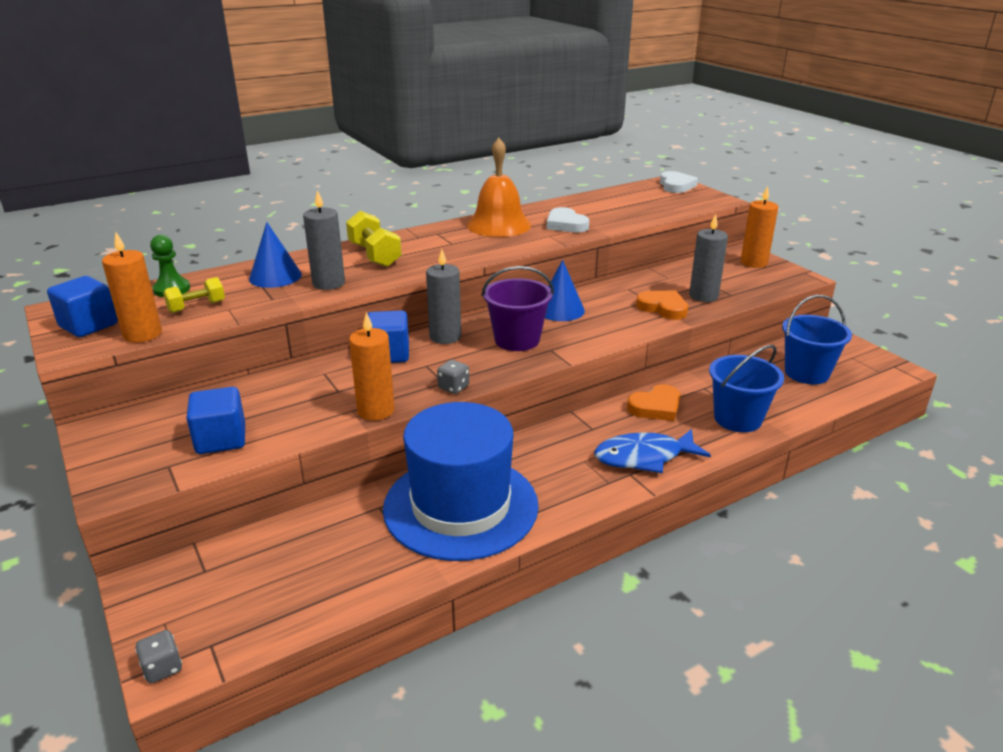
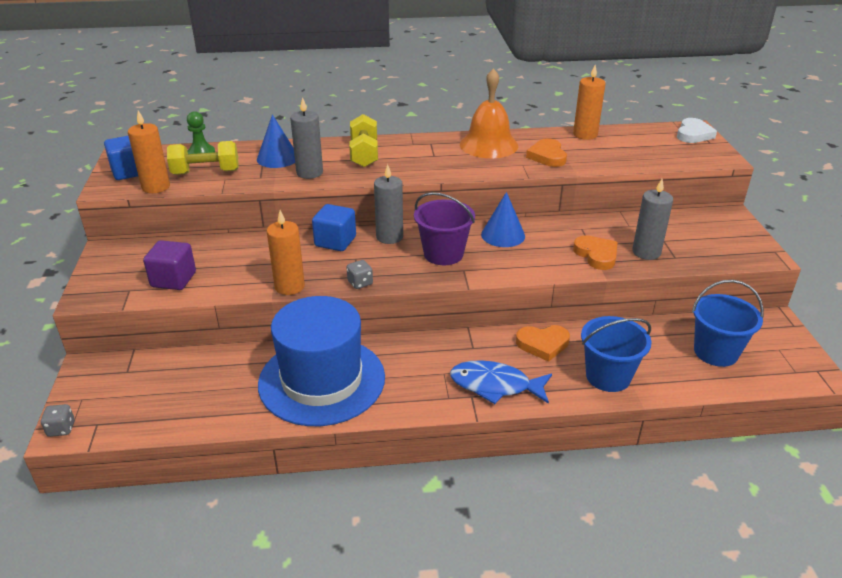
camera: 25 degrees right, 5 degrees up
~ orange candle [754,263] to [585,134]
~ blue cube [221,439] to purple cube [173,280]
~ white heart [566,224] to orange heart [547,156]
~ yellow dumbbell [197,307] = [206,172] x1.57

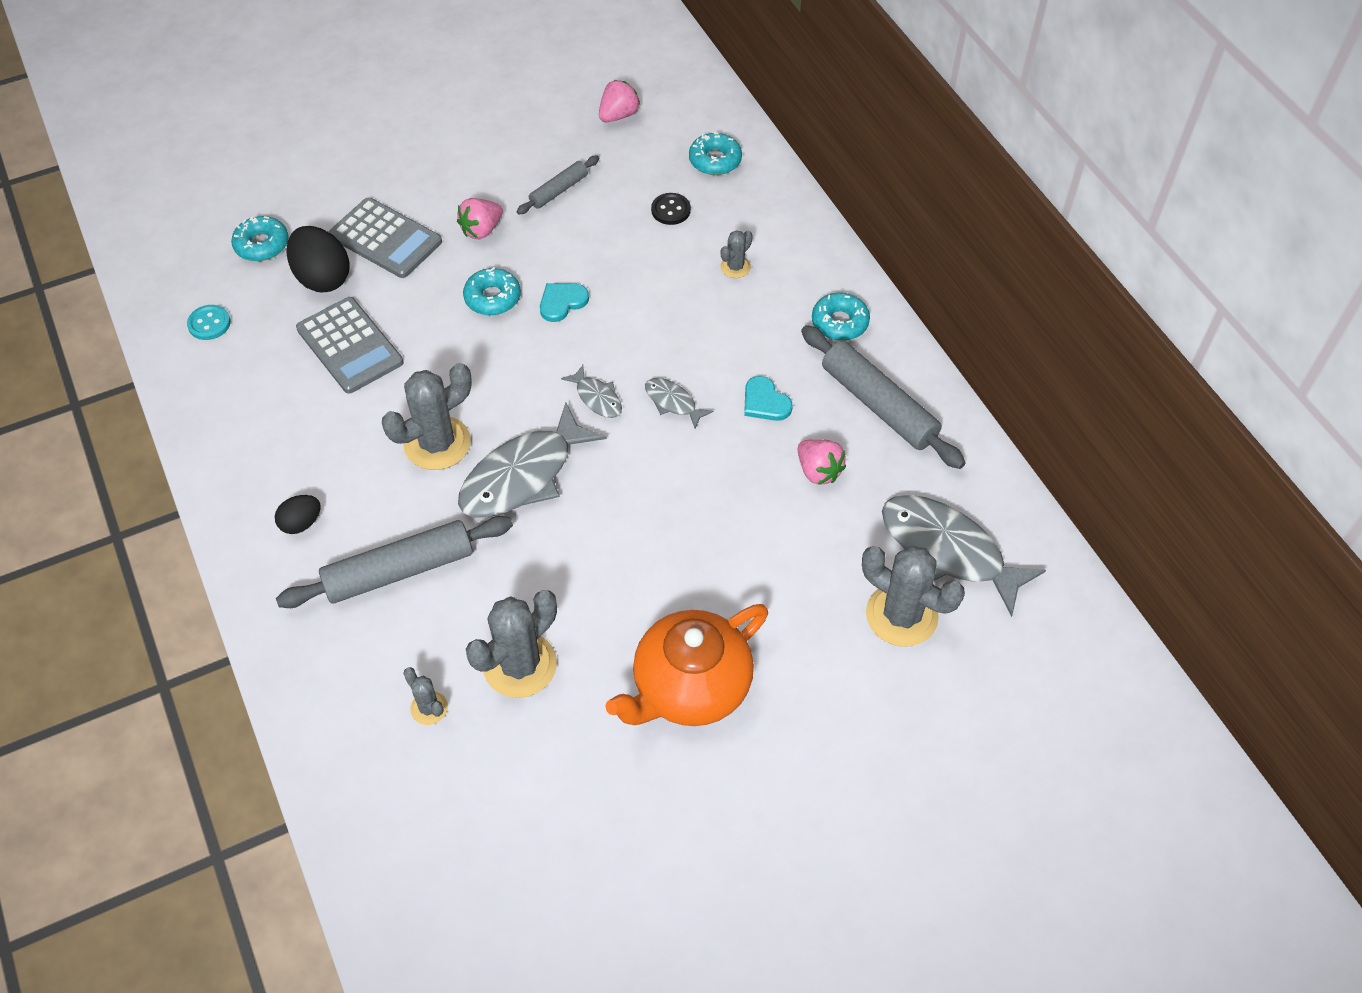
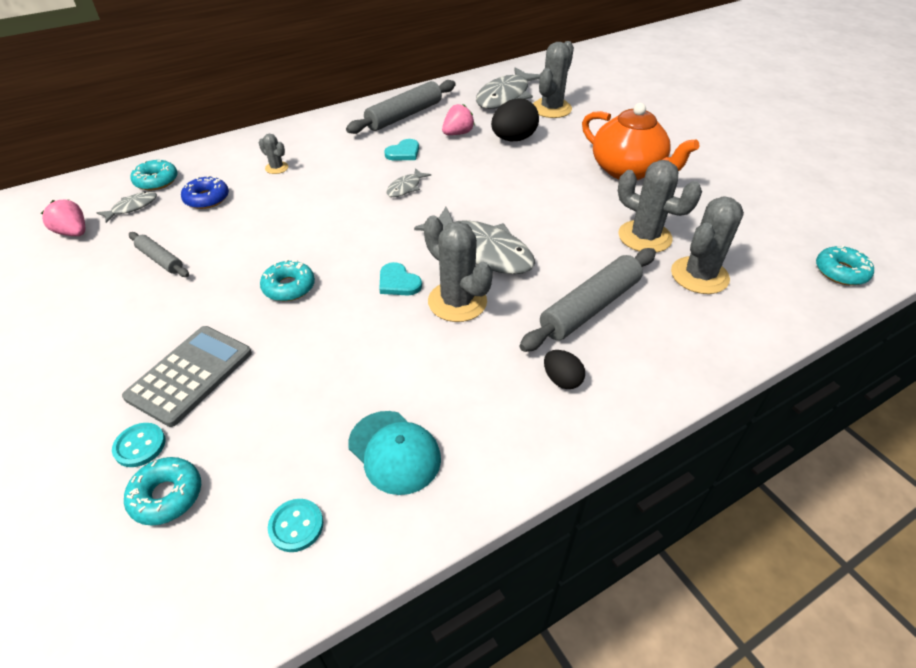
camera: 95 degrees left, 10 degrees down
- grey calculator [350,346]
- pink strawberry [481,230]
+ turquoise button [140,446]
+ turquoise cap [394,452]
~ black egg [323,278] to [513,139]
~ turquoise heart [562,302] to [398,282]
~ grey fish [597,398] to [132,207]
~ turquoise donut [839,322] to [840,272]
~ black button [671,210] to blue donut [207,199]
~ grey rolling pin [399,571] = [590,307] 75 degrees clockwise
~ grey cactus [429,708] = [699,275] x2.01

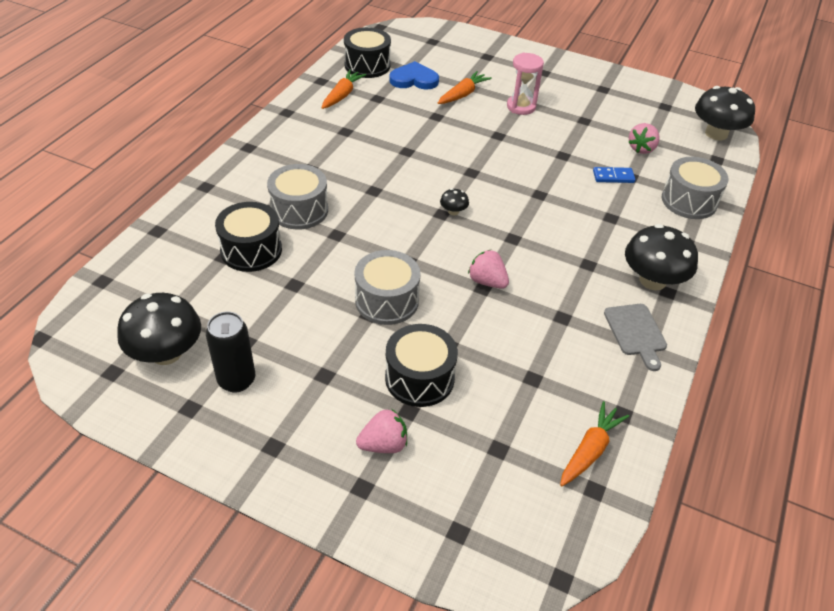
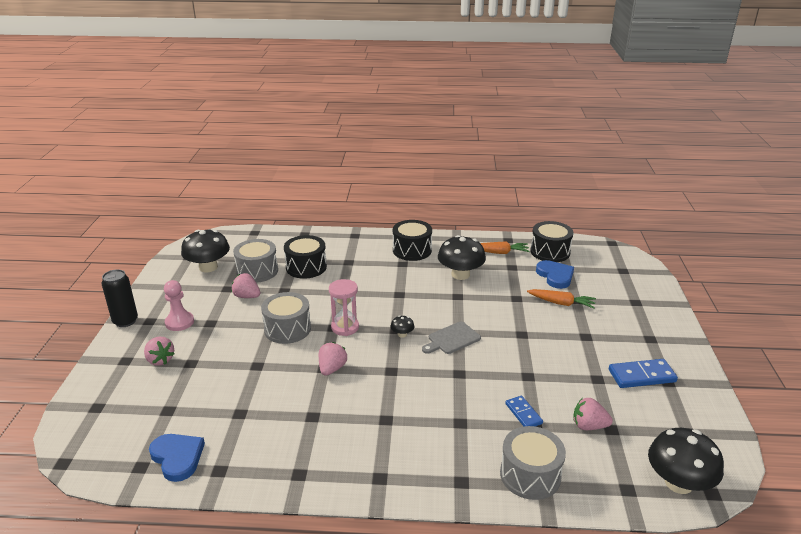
camera: 70 degrees right, 15 degrees down
+ pink pawn [179,322]
+ pink strawberry [247,296]
+ blue domino [641,376]
~ black can [236,380] to [125,321]
~ grey drum [299,210] to [257,271]
~ black drum [419,378] to [412,250]
~ pink hourglass [521,107] to [345,327]
~ grey cutting board [635,332] to [452,339]
~ black mushroom [652,280] to [460,274]
~ orange carrot [590,450] to blue heart [177,457]

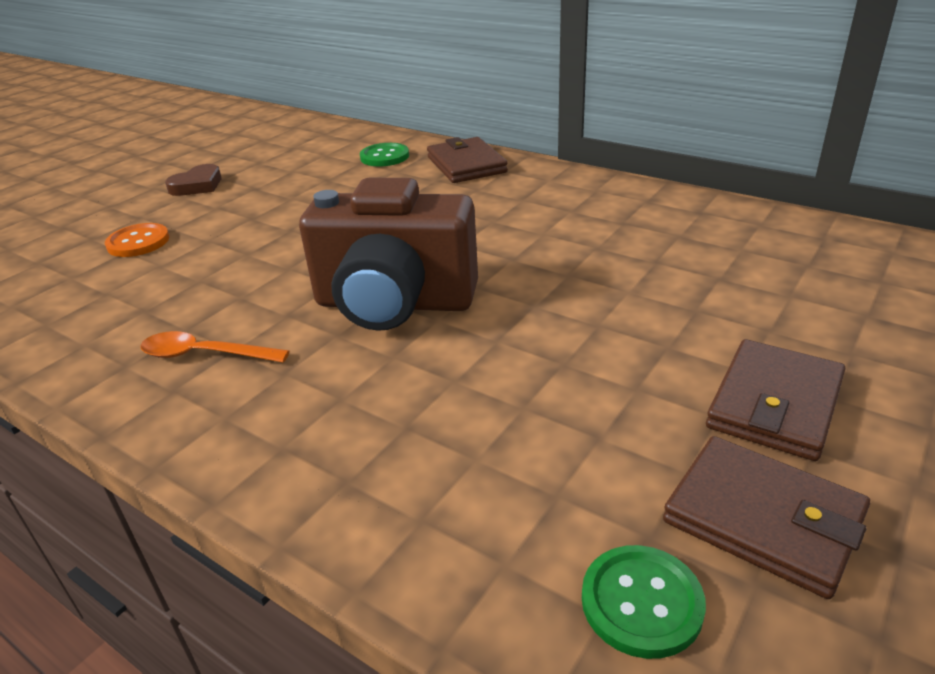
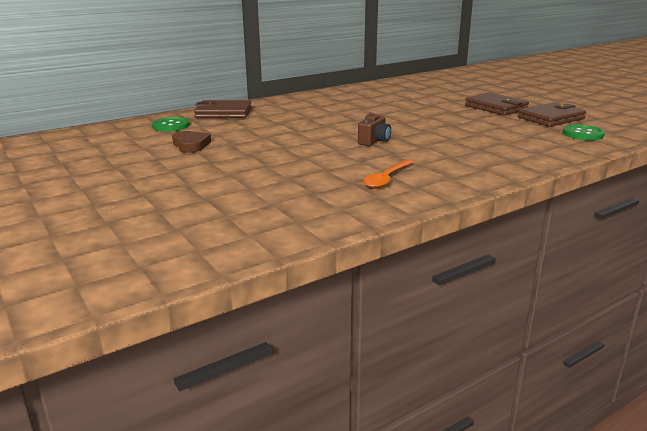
camera: 70 degrees left, 10 degrees down
- orange button [138,242]
~ brown heart [197,185] to [191,145]
~ brown camera [394,304] = [374,141] x0.40

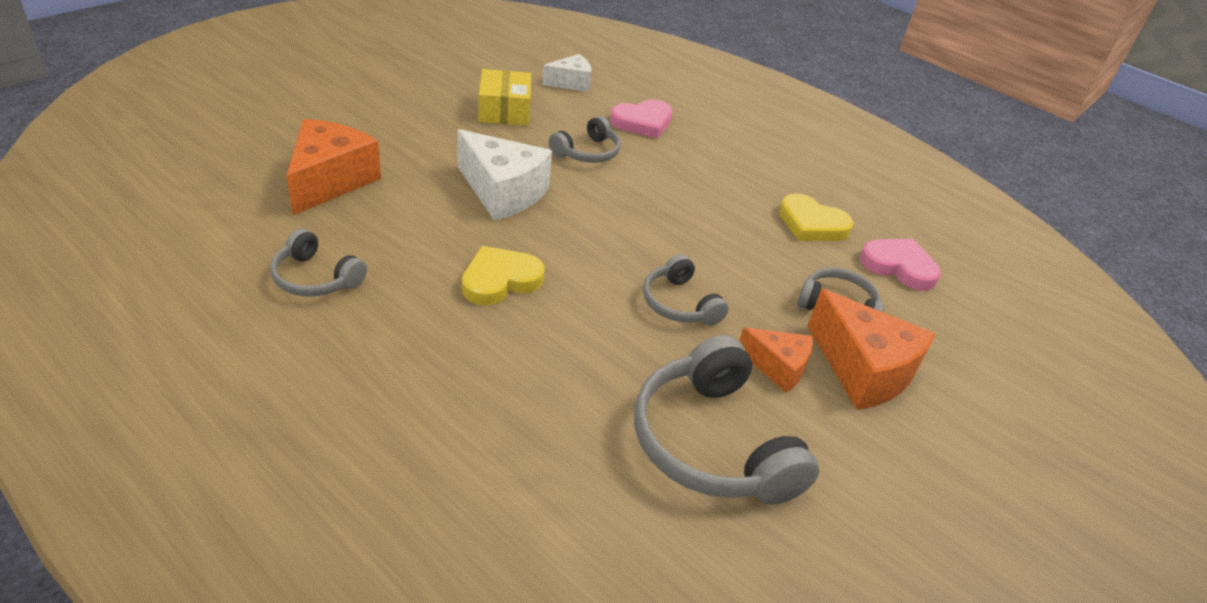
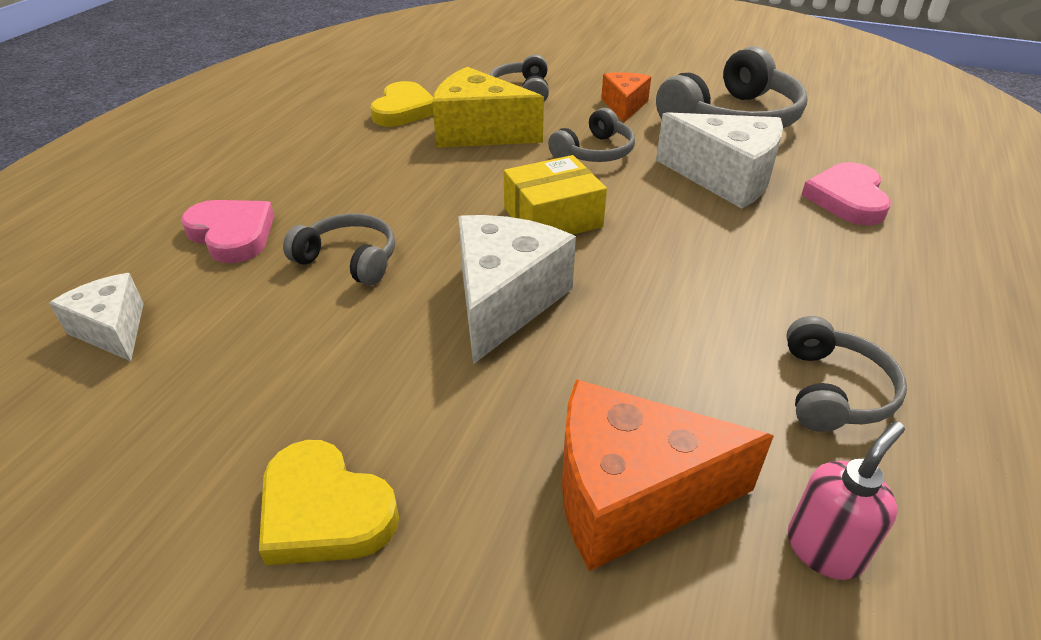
camera: 105 degrees left, 0 degrees up
- orange cheese [863,370]
+ yellow cheese [479,132]
+ white cheese [725,178]
+ pink soap dispenser [824,549]
~ yellow heart [500,280] to [324,511]
~ yellow box [504,110] to [552,217]
~ pink heart [899,266] to [847,199]

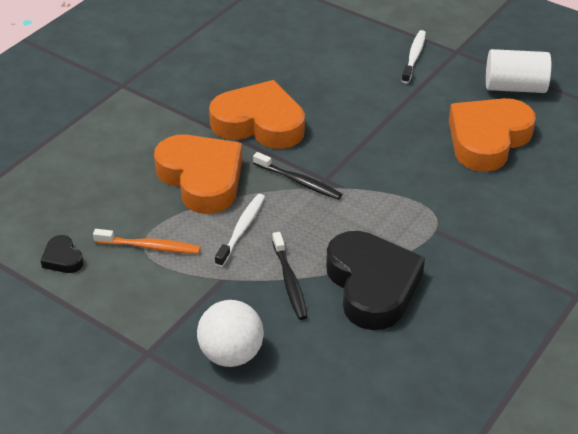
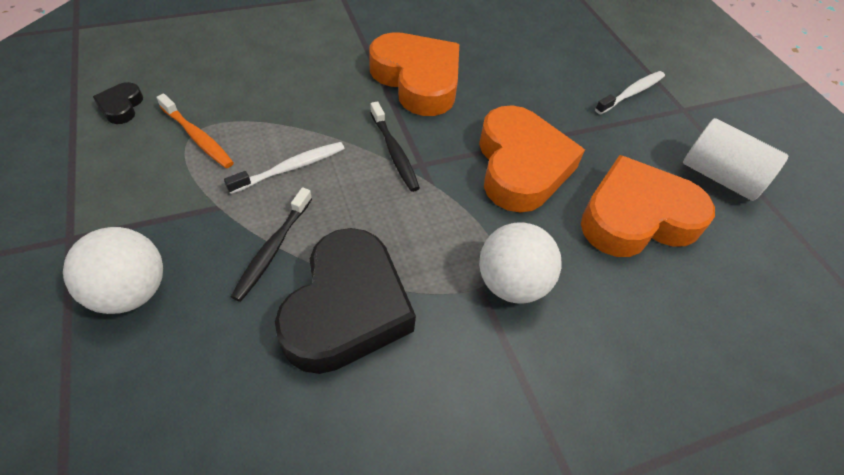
camera: 30 degrees right, 10 degrees up
+ white ball [511,283]
~ orange heart [202,178] to [521,166]

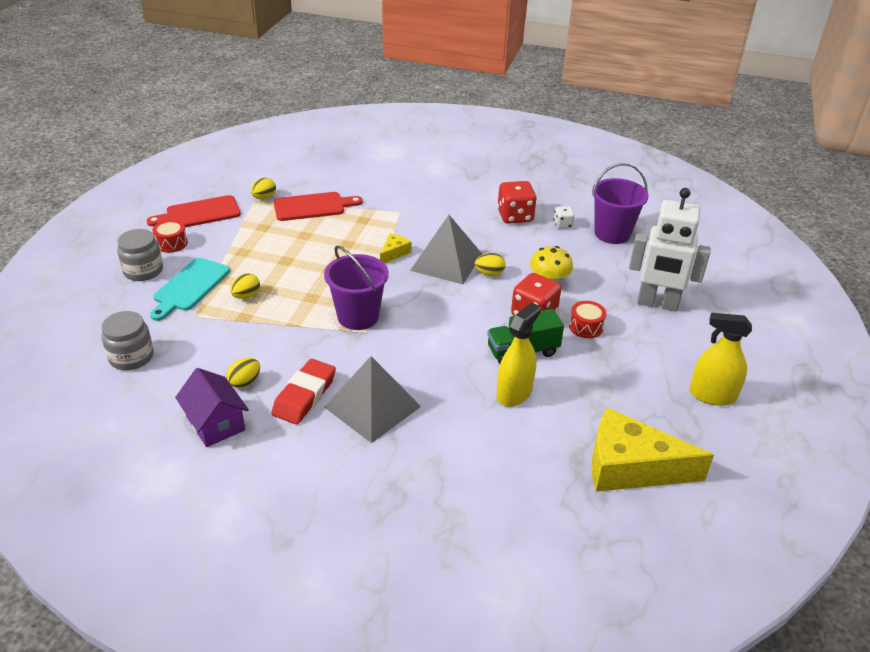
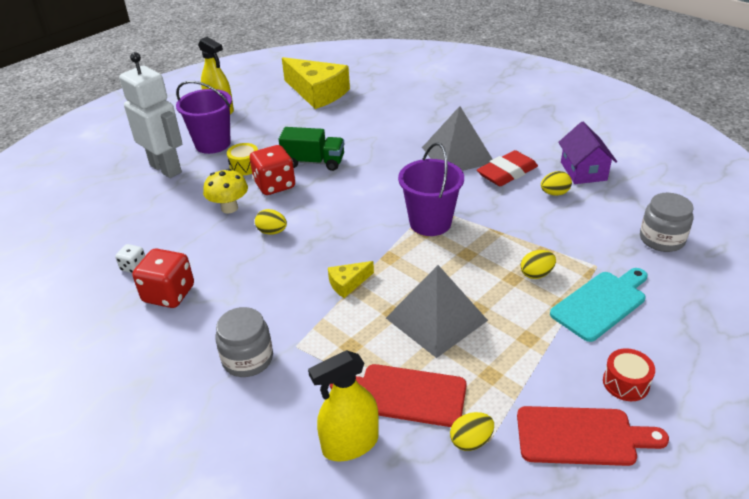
camera: 150 degrees left, 0 degrees up
~ grey jar [143,271] to [248,359]
~ grey pyramid [446,262] to [436,319]
~ yellow spray bottle [514,393] to [350,444]
~ purple bucket [612,233] to [212,144]
~ red drum [586,327] to yellow drum [245,166]

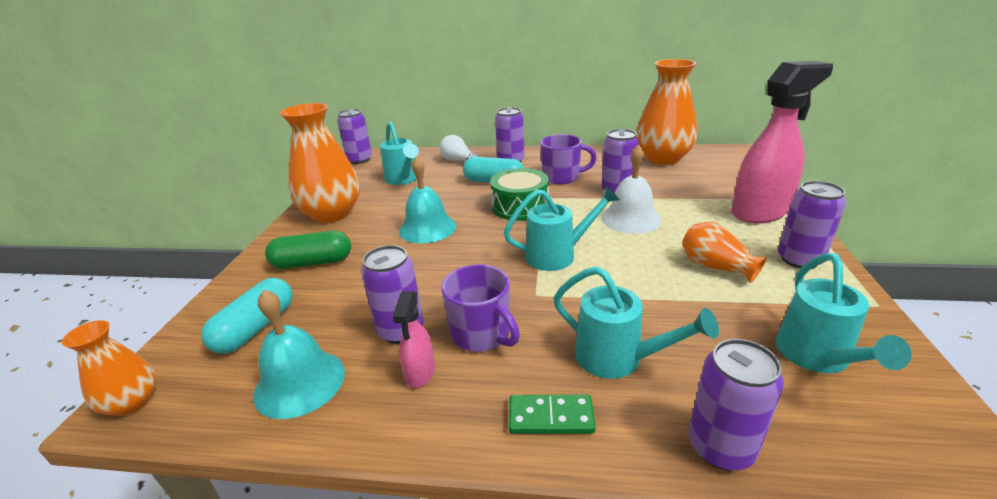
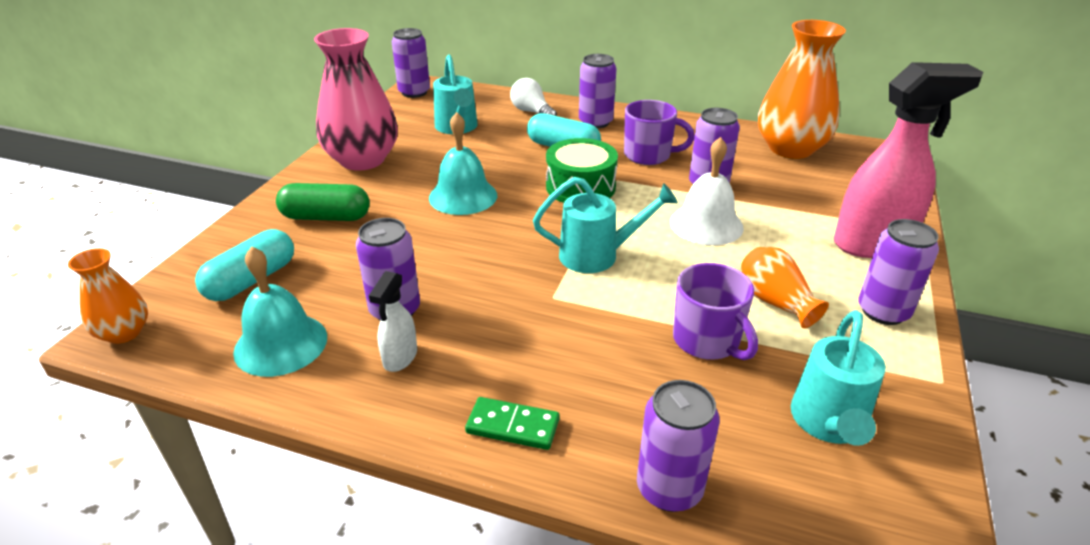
camera: 10 degrees right, 5 degrees up
- turquoise watering can [618,359]
~ purple mug [482,334] to [707,341]
~ orange vase [332,213] to pink vase [362,160]
~ pink spray bottle [420,373] to white spray bottle [400,358]

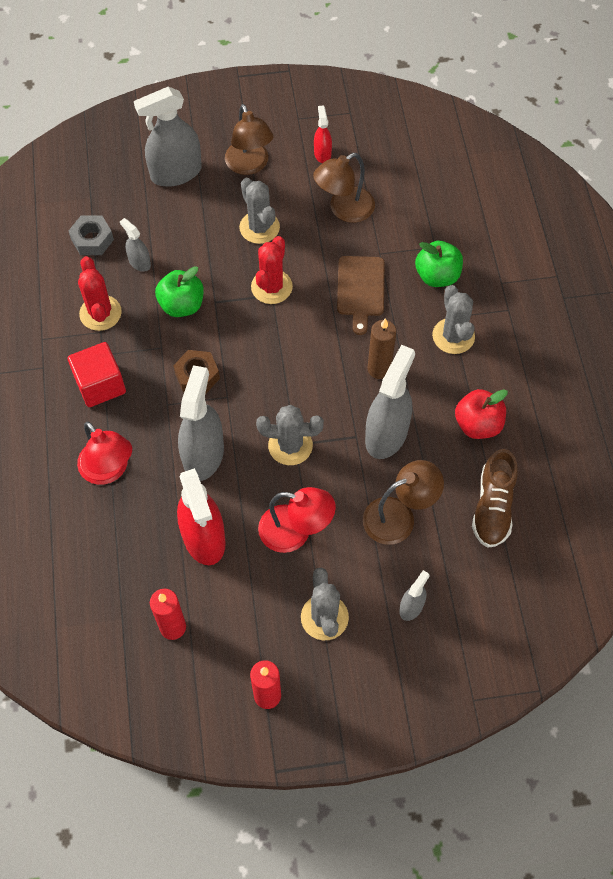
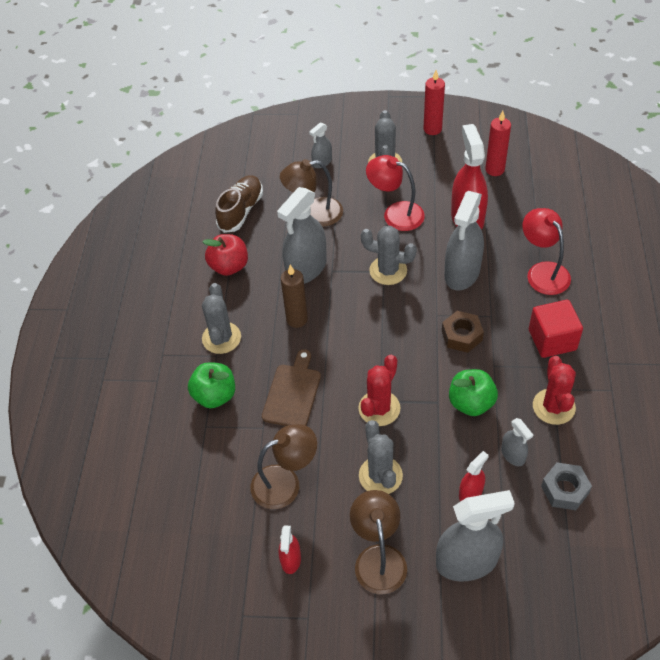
camera: 165 degrees left, 10 degrees down
+ red spray bottle [470,492]

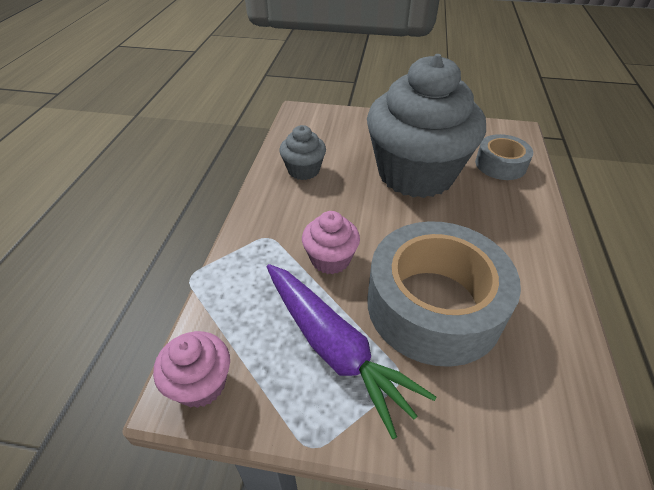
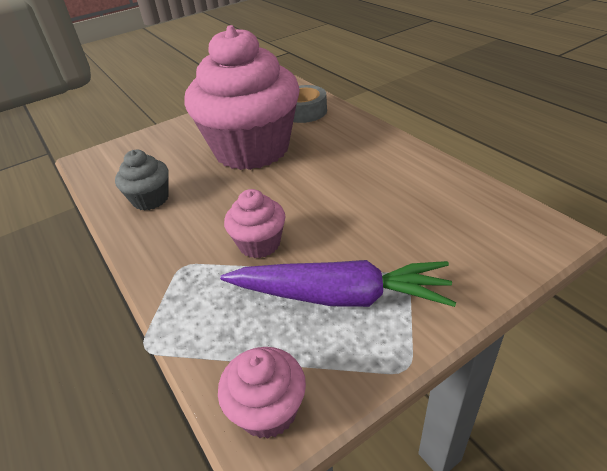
camera: 40 degrees left, 5 degrees down
- grey tape [434,305]
~ grey cupcake [416,174] to pink cupcake [252,149]

